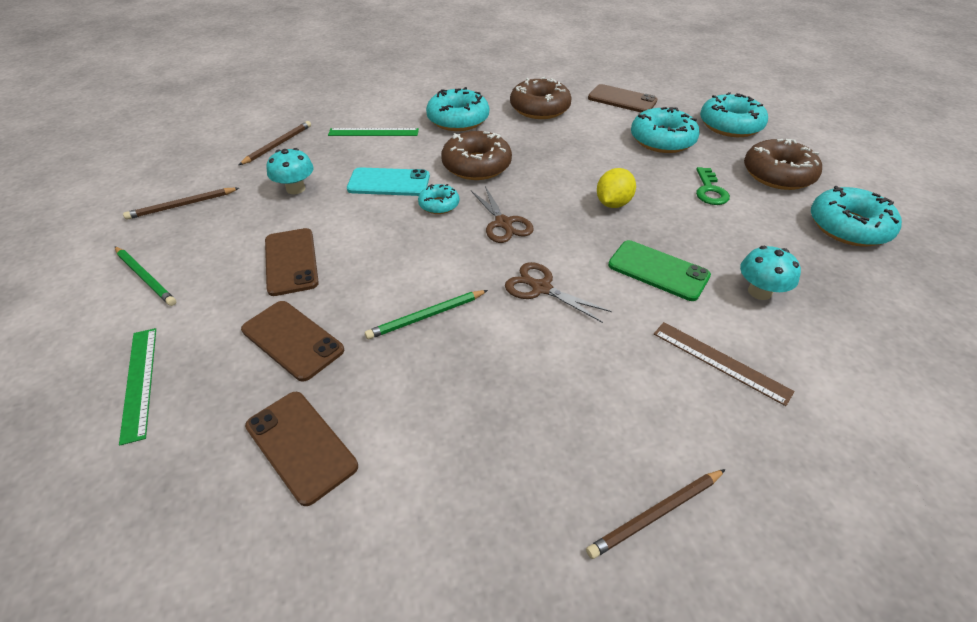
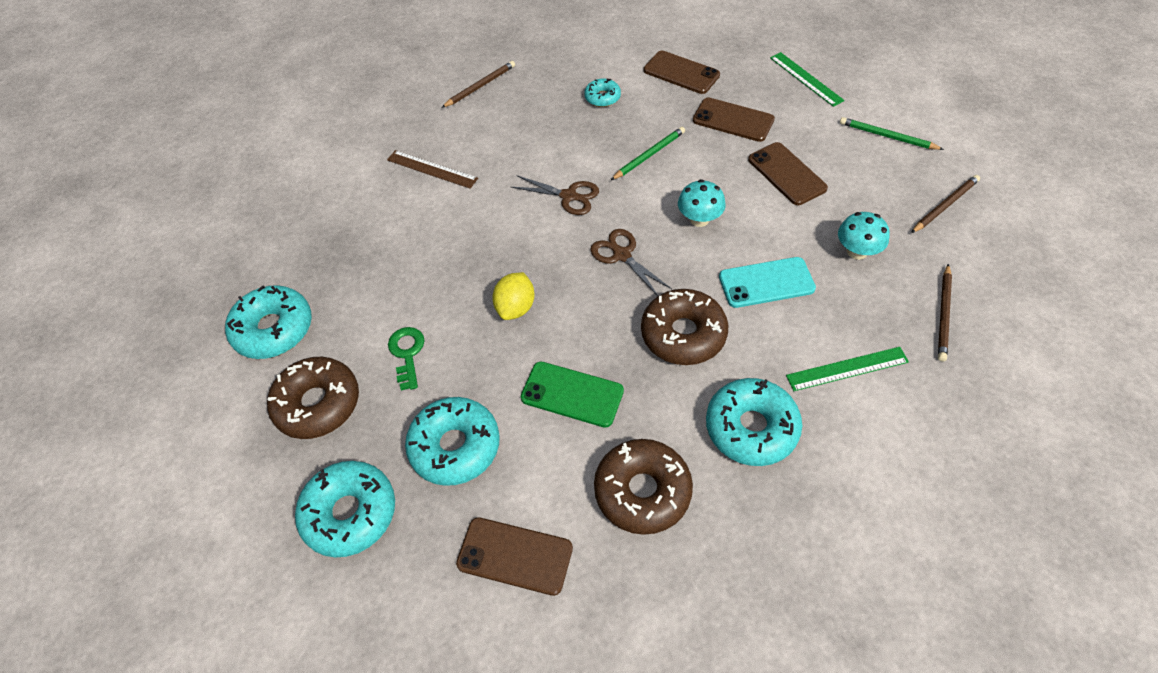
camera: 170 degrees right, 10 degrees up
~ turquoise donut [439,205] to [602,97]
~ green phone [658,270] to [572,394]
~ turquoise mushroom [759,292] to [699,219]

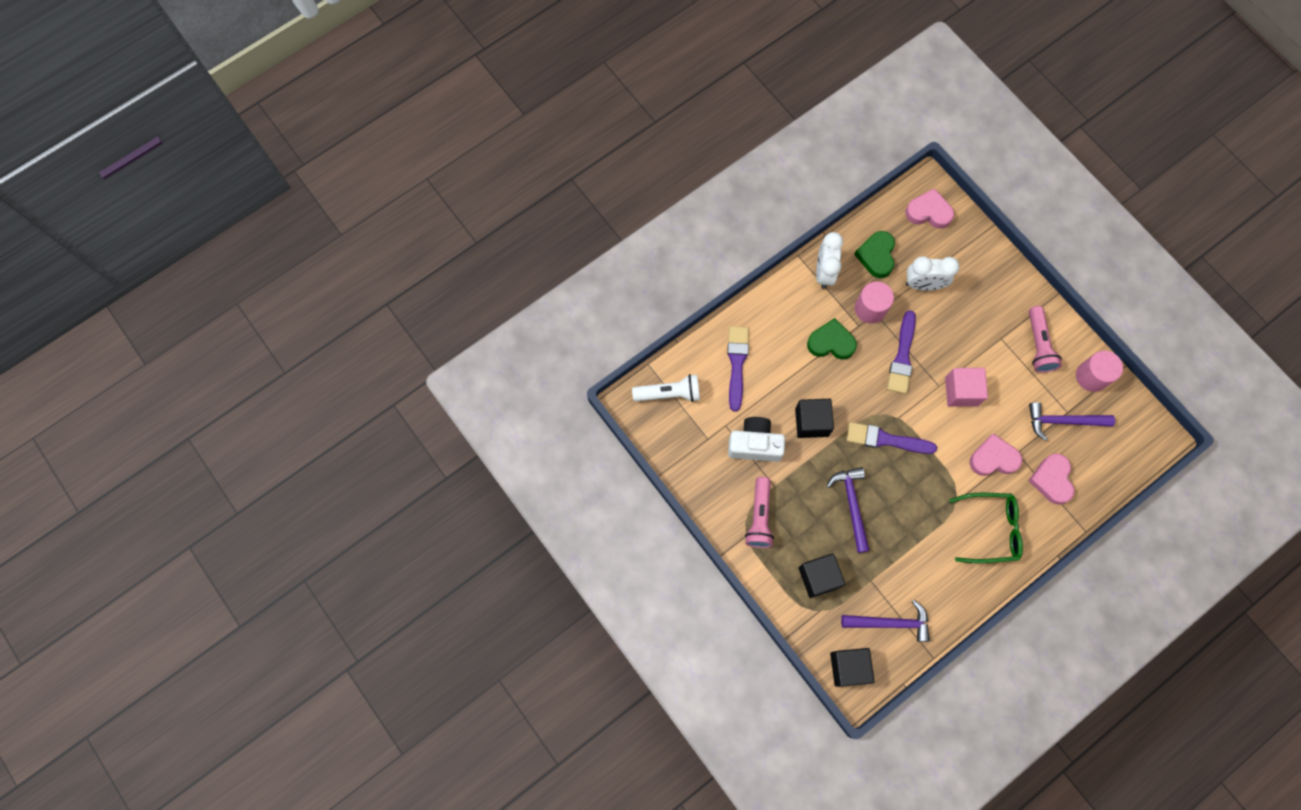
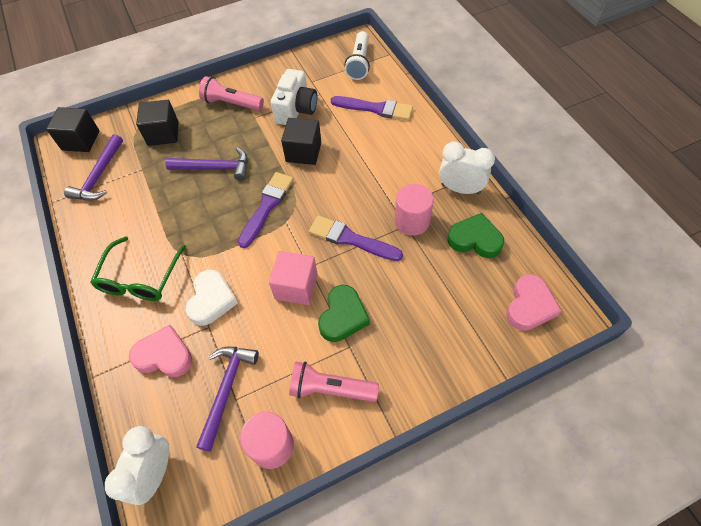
camera: 105 degrees right, 15 degrees down
~ green heart [831,342] to [343,316]
~ white clock [923,284] to [155,473]
~ pink heart [993,458] to white heart [211,300]

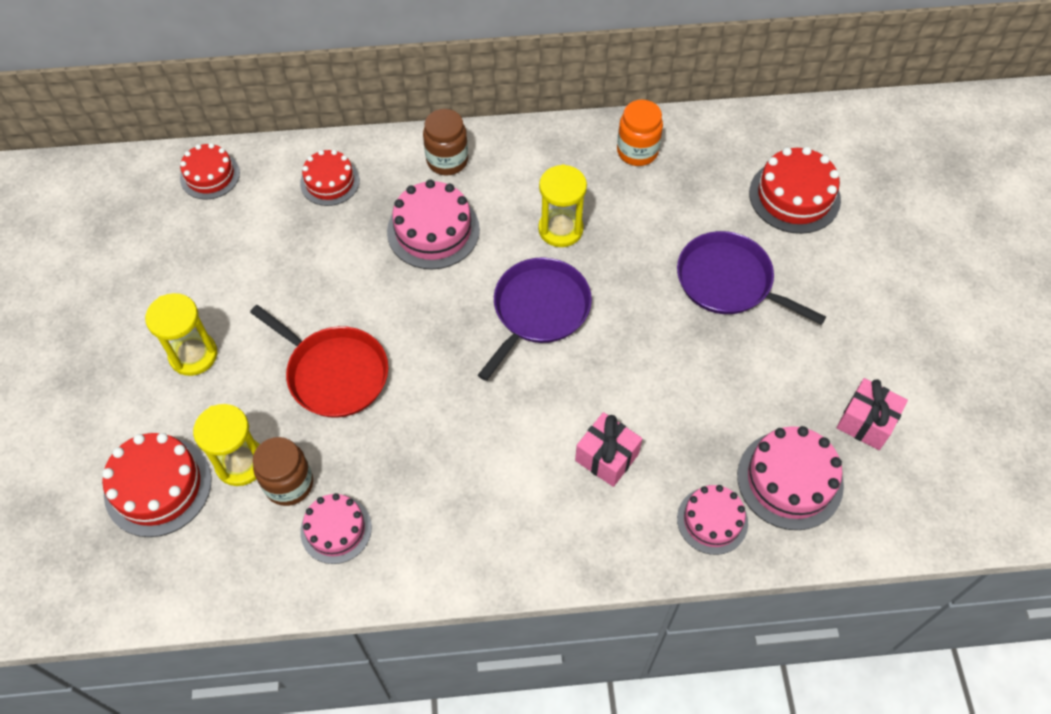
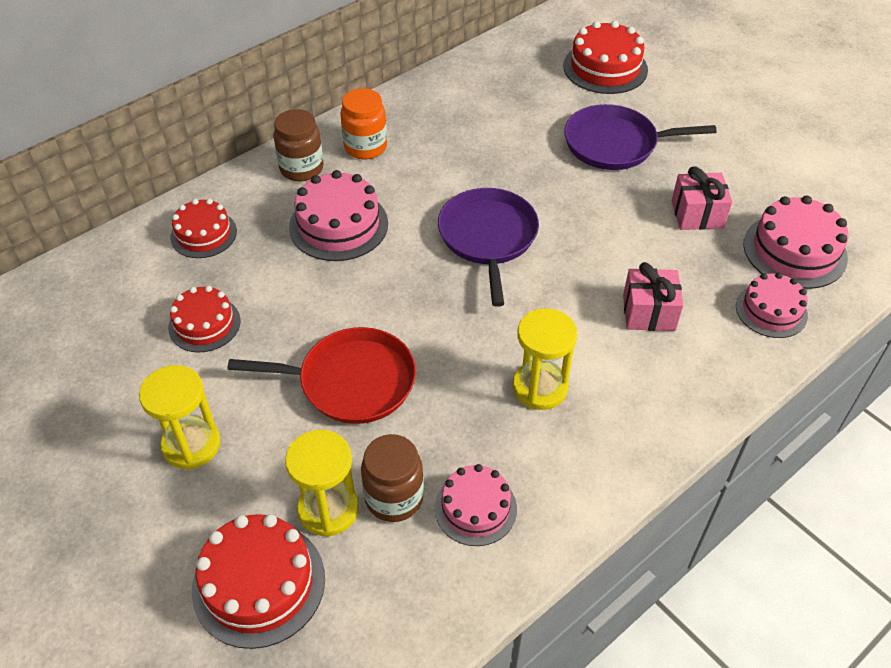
camera: 35 degrees left, 10 degrees down
~ red cake [210,175] to [204,324]
~ yellow hourglass [560,229] to [540,387]
~ orange jar [637,151] to [365,147]
~ pink gift [866,422] to [697,214]

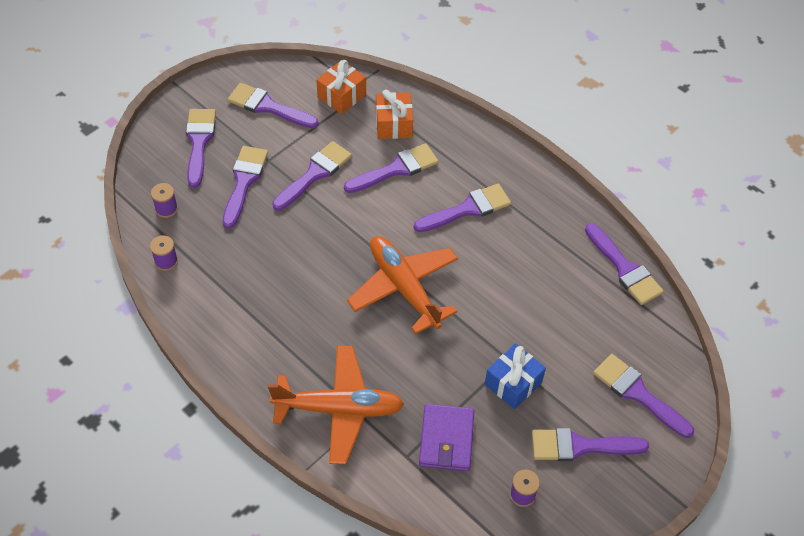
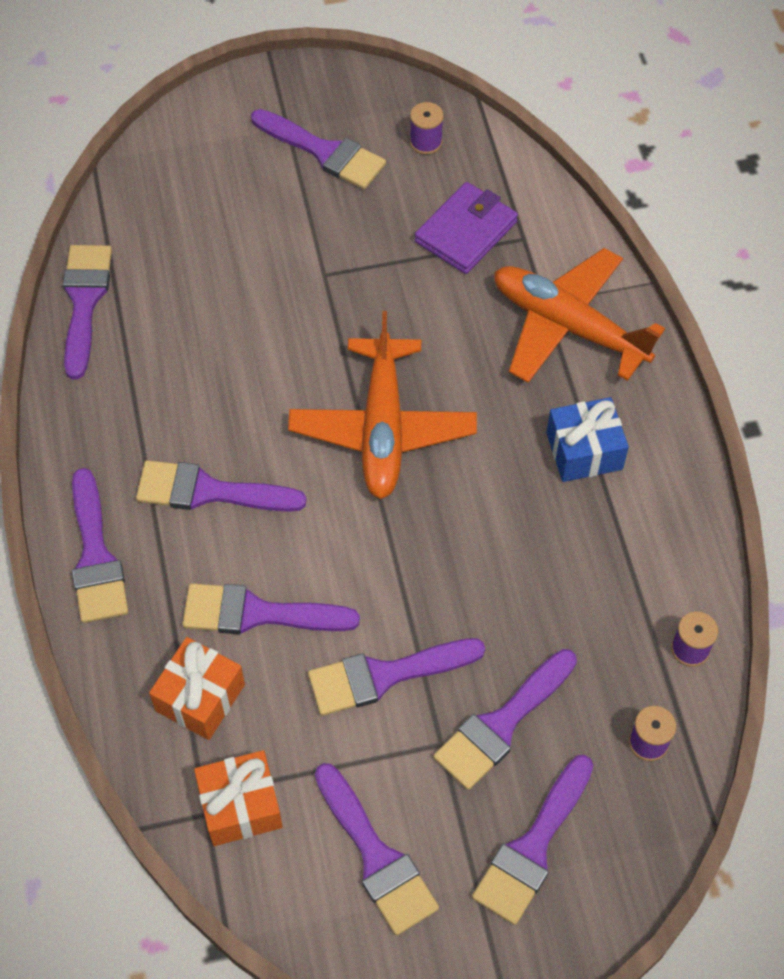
camera: 145 degrees left, 5 degrees up
~ blue gift [513,383] to [584,451]
~ purple brush [638,393] to [96,556]

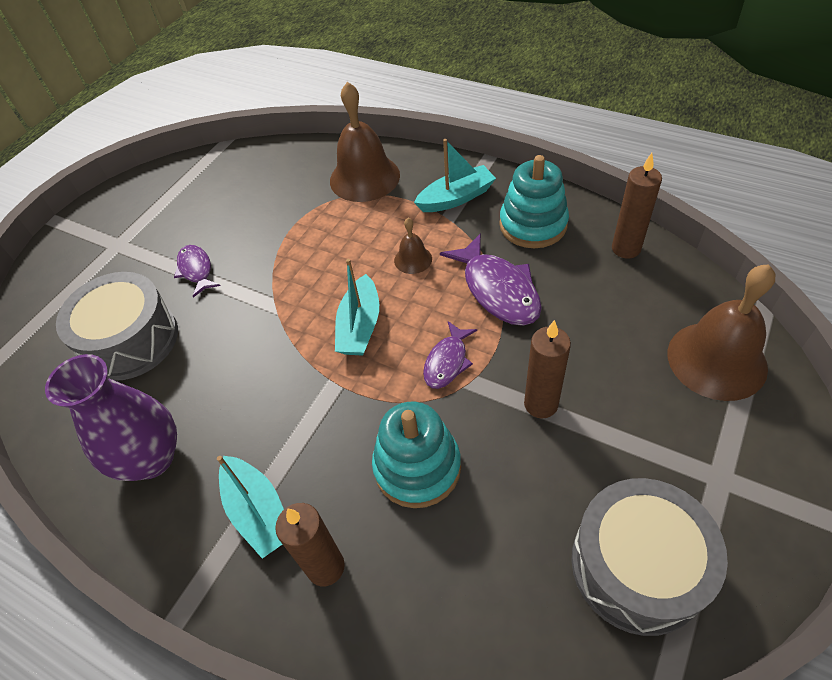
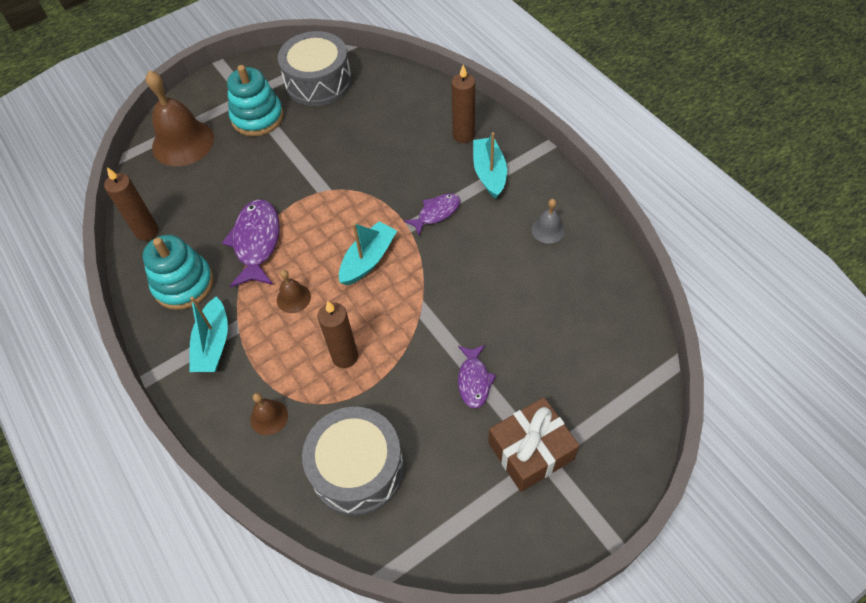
camera: 155 degrees left, 5 degrees up
+ brown gift [531,451]
~ grey drum [130,340] to [357,469]
~ turquoise stacking toy [417,467] to [257,117]
~ purple fish [447,362] to [436,213]
~ brown candle [541,404] to [345,357]
~ purple vase [151,458] to grey bell [548,230]
~ turquoise boat [456,198] = [213,344] 90 degrees counterclockwise
~ brown bell [364,177] = [269,417] x0.48

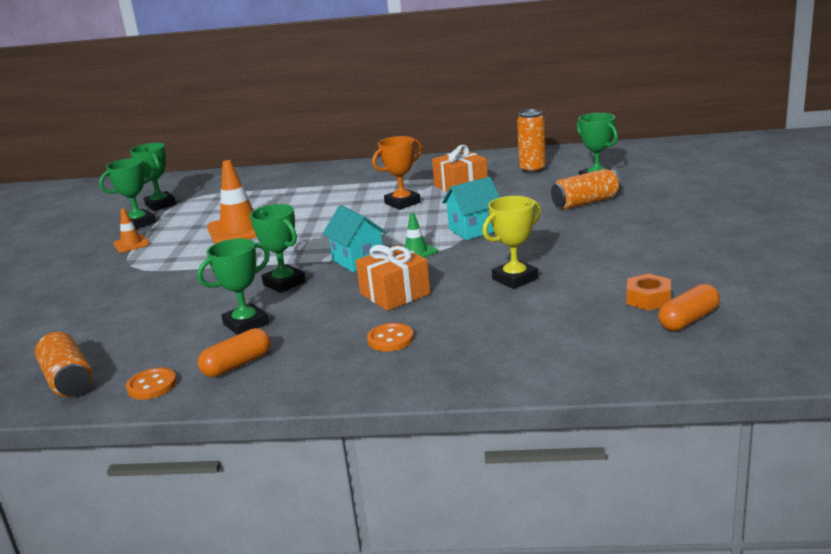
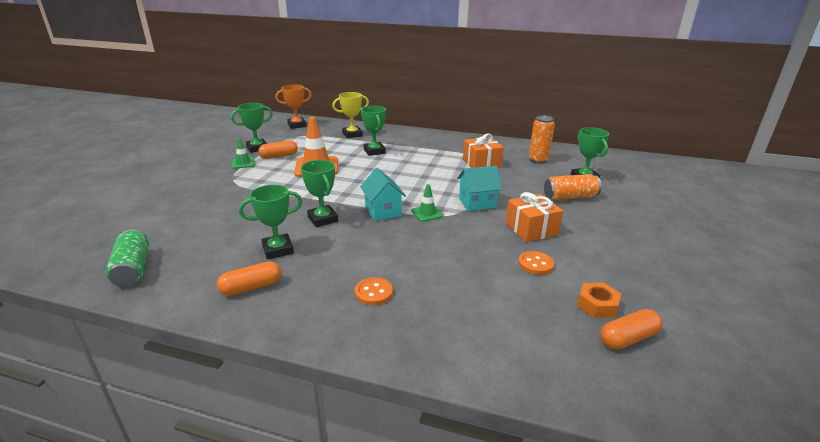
camera: 10 degrees right, 5 degrees up
+ orange capsule [279,156]
~ orange button [152,385] to [535,264]
~ green trophy [160,205] to [374,151]
~ orange gift [395,294] to [531,229]
~ orange trophy [402,203] to [297,125]
~ yellow trophy [515,279] to [352,134]
~ orange can [68,379] to green can [133,269]
~ orange traffic cone [131,244] to green traffic cone [243,163]

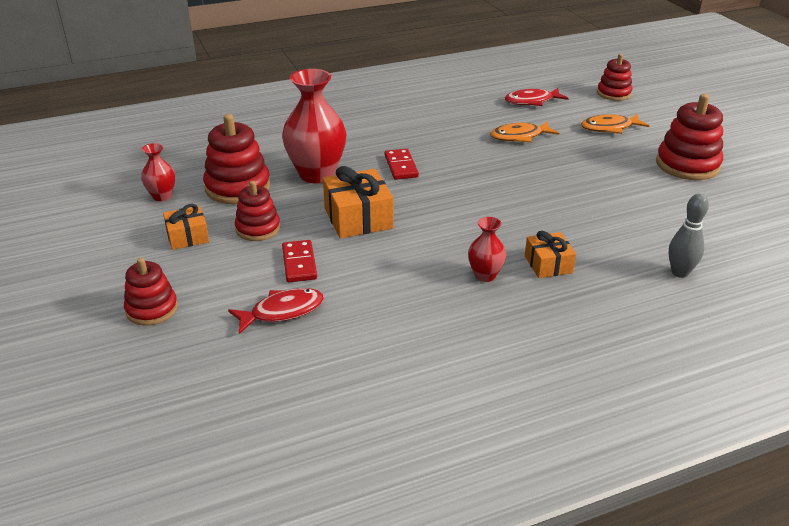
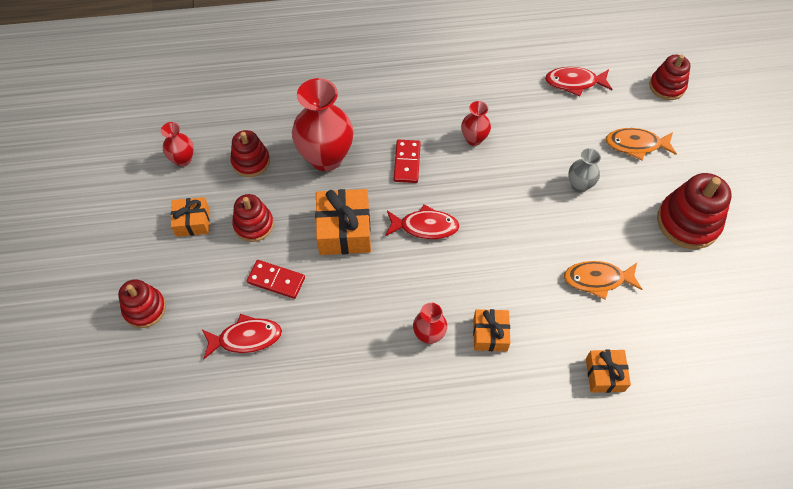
camera: 15 degrees right, 25 degrees up
+ red fish [425,226]
+ red vase [474,139]
+ grey vase [579,185]
~ orange fish [519,136] to [597,279]
~ grey bowling pin [680,272] to orange gift [604,375]
~ red domino [299,263] = [276,280] 75 degrees counterclockwise
~ red stacking toy [238,187] = [251,161] x0.64

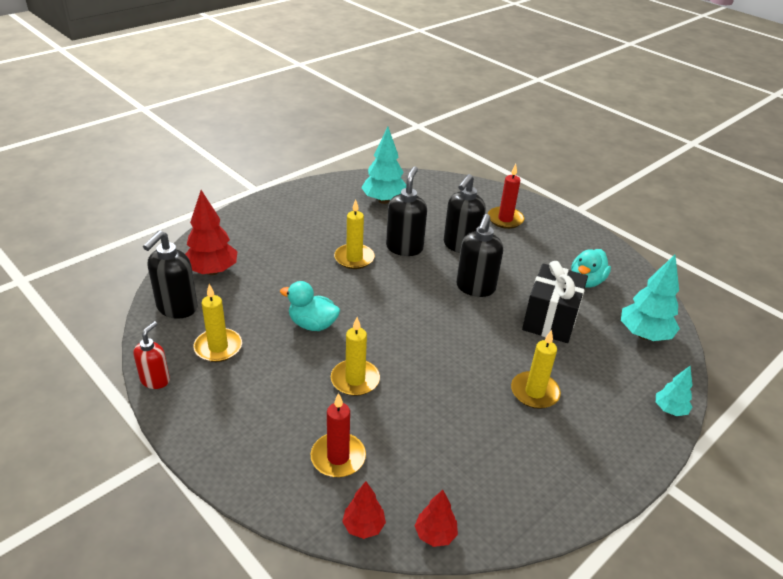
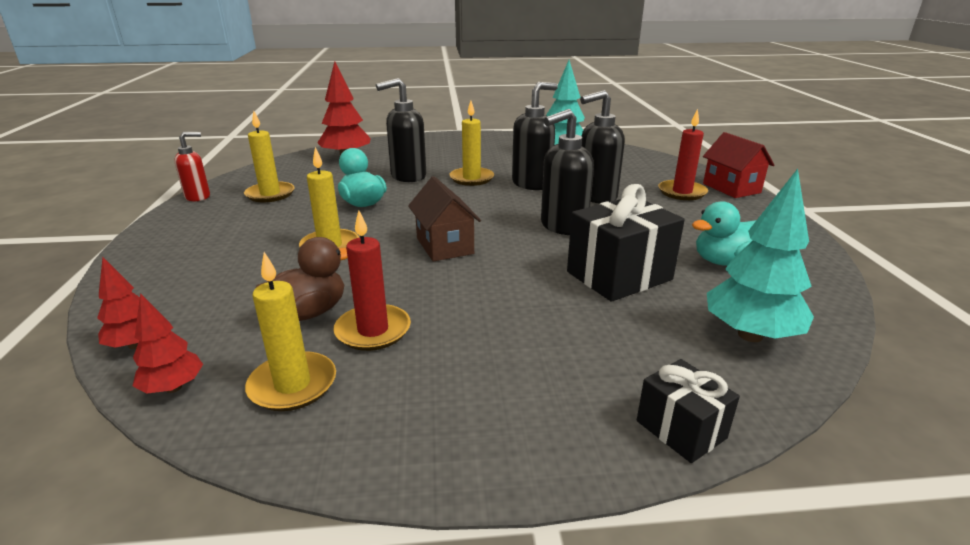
camera: 40 degrees right, 10 degrees down
+ brown duck [309,313]
+ brown house [444,246]
+ red house [731,188]
~ black soap dispenser [176,308] to [408,176]
~ red candle [338,457] to [373,330]
~ yellow candle [534,392] to [293,385]
~ turquoise tree [669,410] to black gift [681,429]

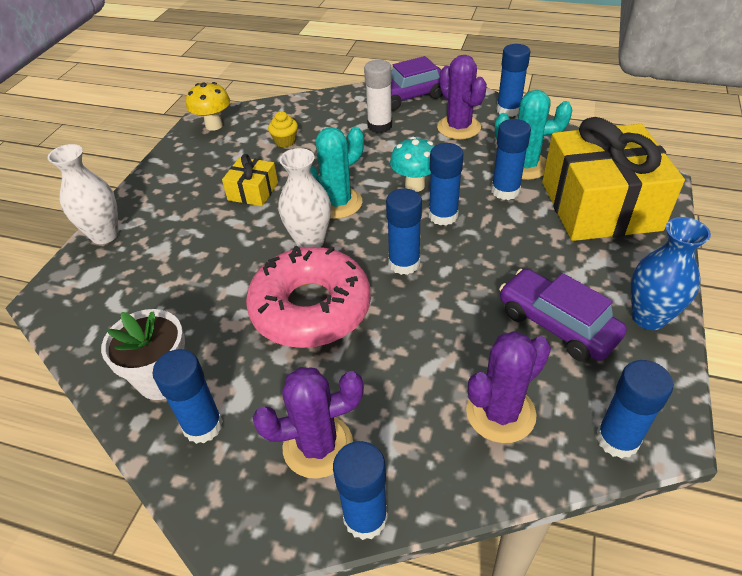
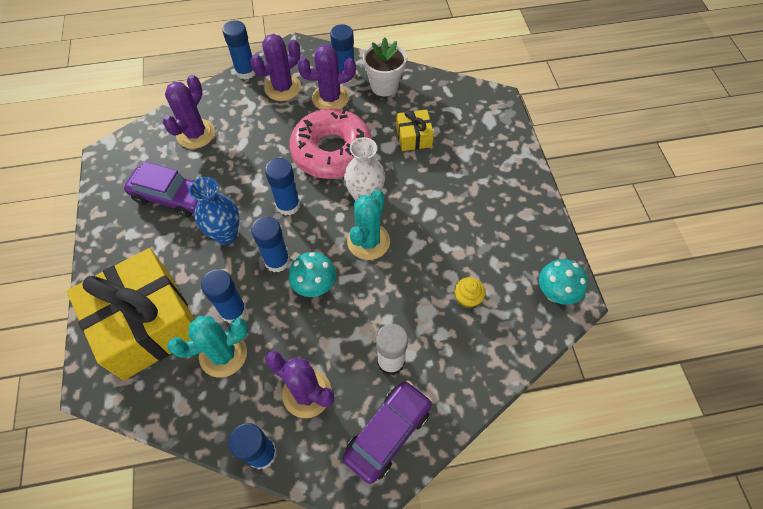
camera: 150 degrees right, 15 degrees up
- white vase [105,235]
- blue glue stick [617,439]
+ purple cactus [330,98]
~ yellow gift [253,191] to [413,137]
~ blue vase [648,317] to [226,235]
~ yellow mushroom [214,125] to turquoise mushroom [555,294]

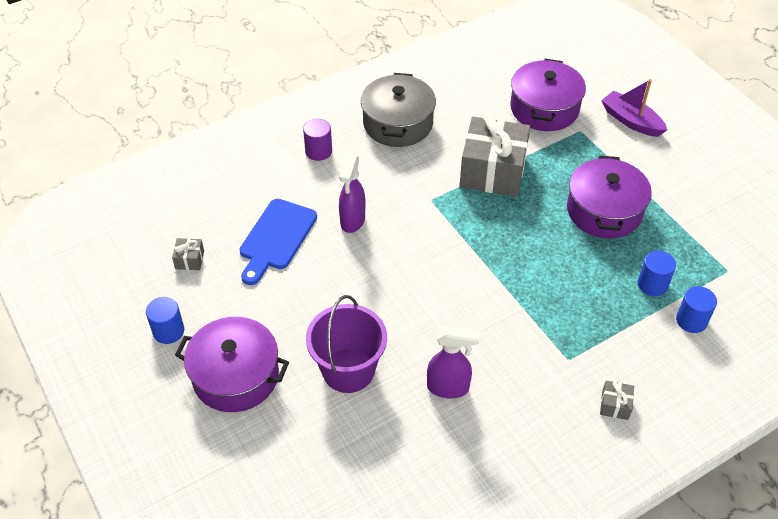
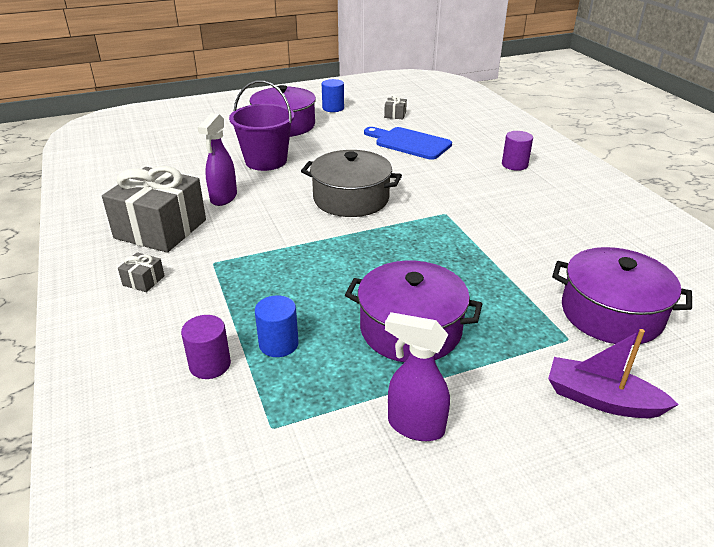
camera: 100 degrees right, 15 degrees down
~ purple spray bottle [352,221] to [415,426]
~ grey pot [398,123] to [351,199]
~ grey gift [493,171] to [161,229]
~ blue cylinder [691,320] to purple cylinder [210,364]
~ purple boat [631,121] = [601,399] 120 degrees counterclockwise

